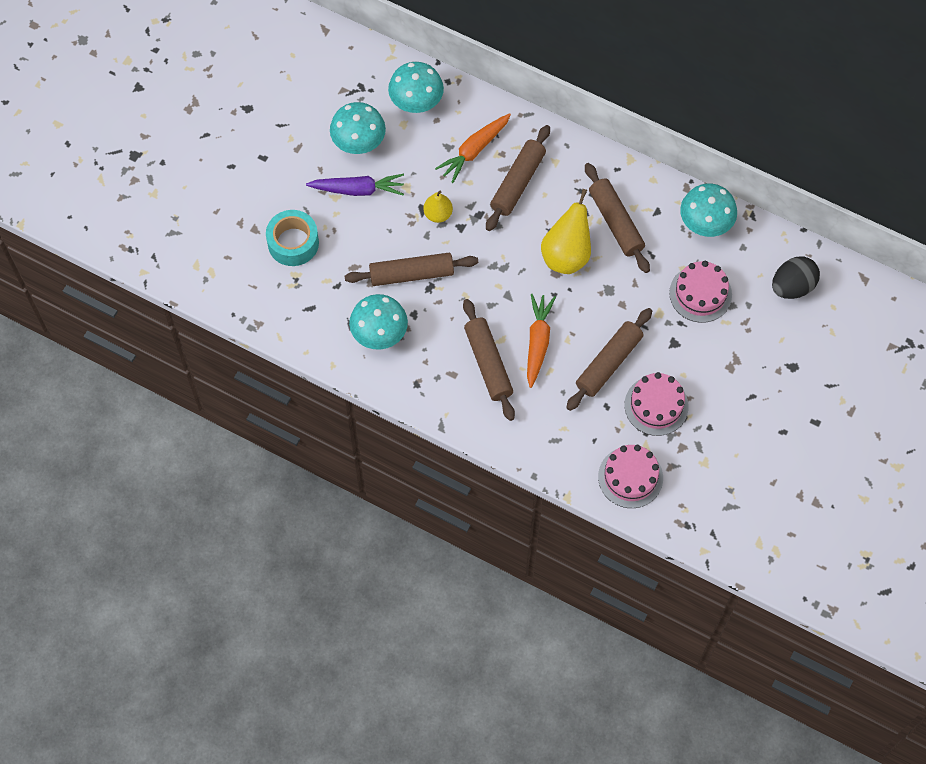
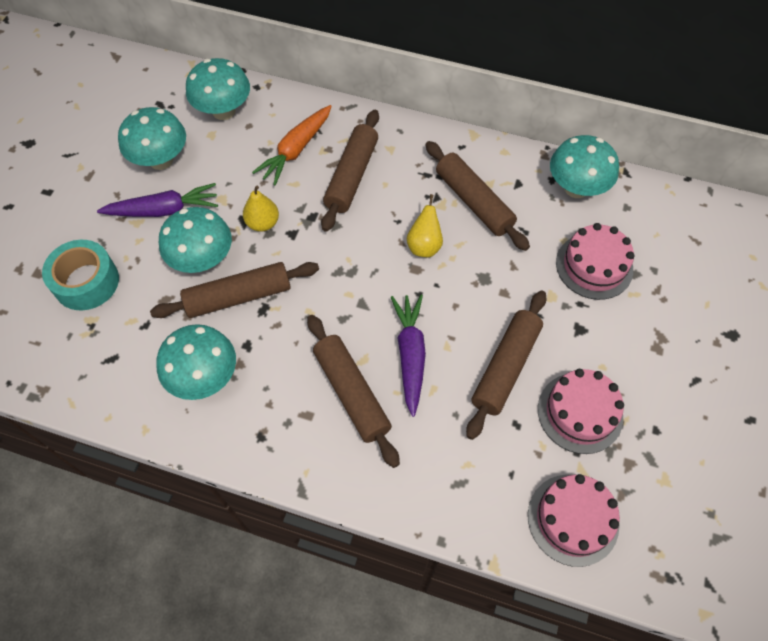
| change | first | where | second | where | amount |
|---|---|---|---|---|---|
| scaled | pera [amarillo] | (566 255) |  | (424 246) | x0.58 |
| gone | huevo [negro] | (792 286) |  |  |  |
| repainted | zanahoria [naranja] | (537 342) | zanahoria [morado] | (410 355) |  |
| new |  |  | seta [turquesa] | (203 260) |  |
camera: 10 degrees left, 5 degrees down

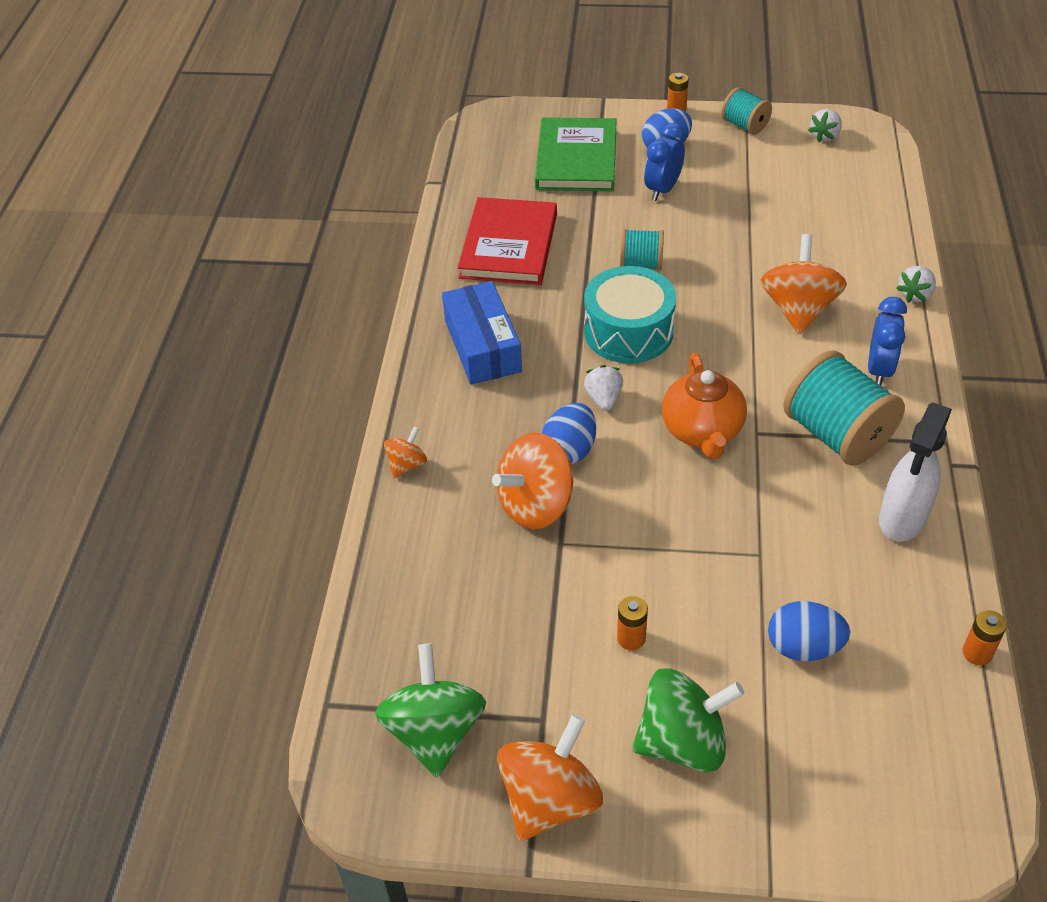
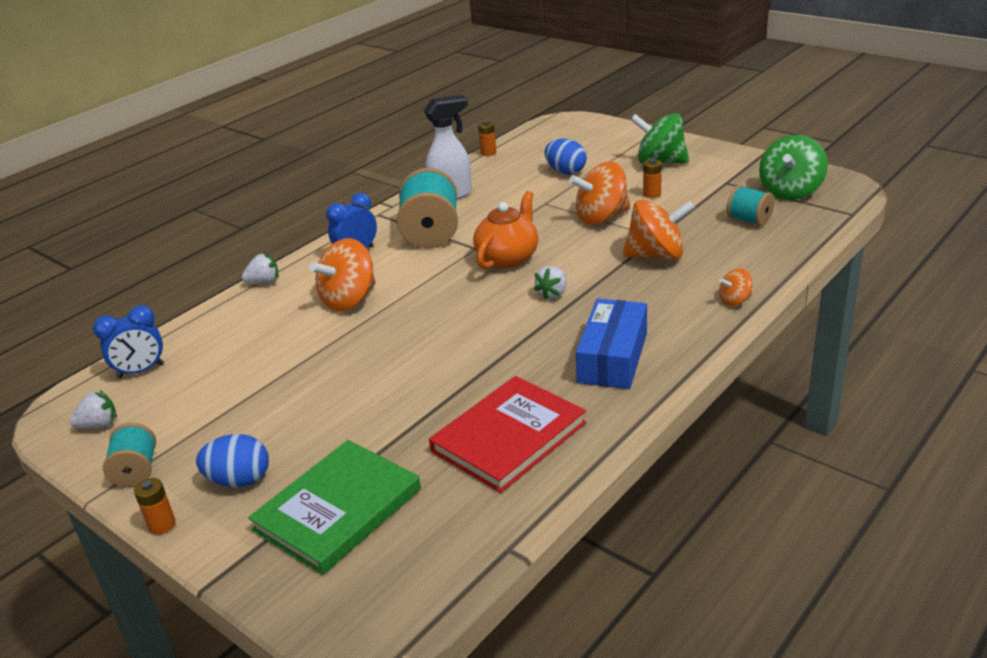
| change | first | where | second | where | amount |
|---|---|---|---|---|---|
| shifted | despertador [azul] | (663 190) |  | (141 371) |  |
| shifted | carrete [turquesa] | (641 264) |  | (749 220) |  |
| gone | tambor [turquesa] | (628 331) |  |  |  |
| gone | huevo [azul] | (569 451) |  |  |  |
| shifted | peonza [naranja] | (550 800) |  | (602 217) |  |
camera: 145 degrees left, 15 degrees down

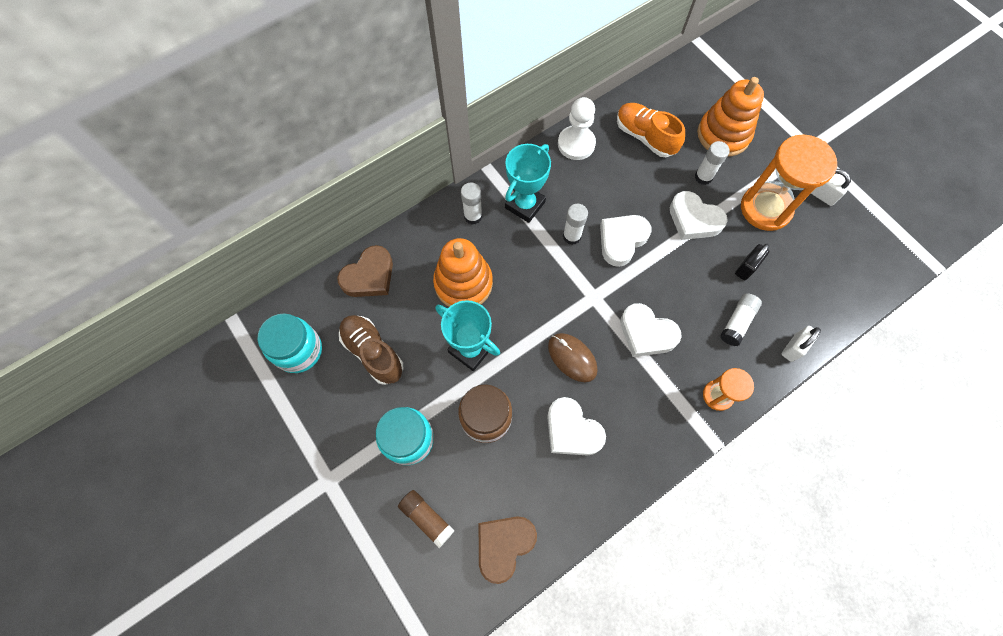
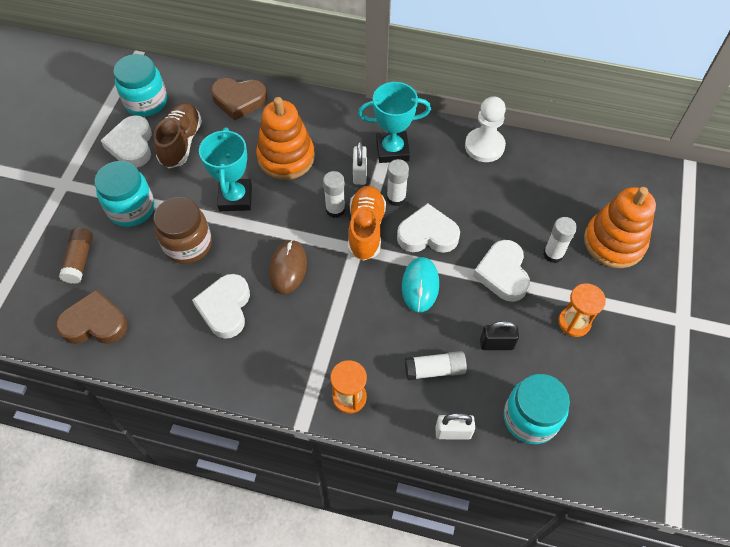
| change | first | where | second | where | amount |
|---|---|---|---|---|---|
| shifted | zapato [naranja] | (645 137) |  | (366 229) |  |
| scaled | reloj de arena [naranja] | (765 208) |  | (574 322) | x0.54 |
| shifted | candado [blanco] | (821 195) |  | (359 173) |  |
| shifted | barra de pegamento [blanco] | (473 216) |  | (335 210) |  |
| shifted | corazón [blanco] | (646 333) |  | (132 145) |  |
| new |  |  | ratón [turquesa] | (420 285) |  |
| new |  |  | tarro [turquesa] | (530 418) |  |
camera: 50 degrees right, 10 degrees down

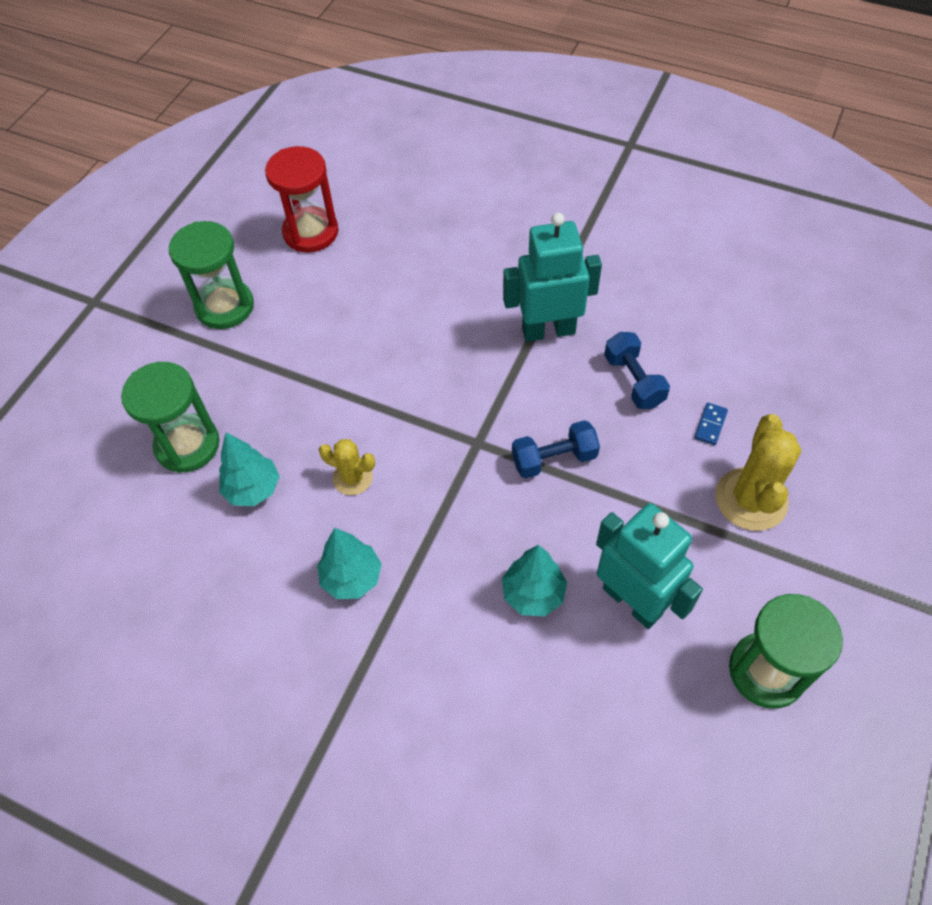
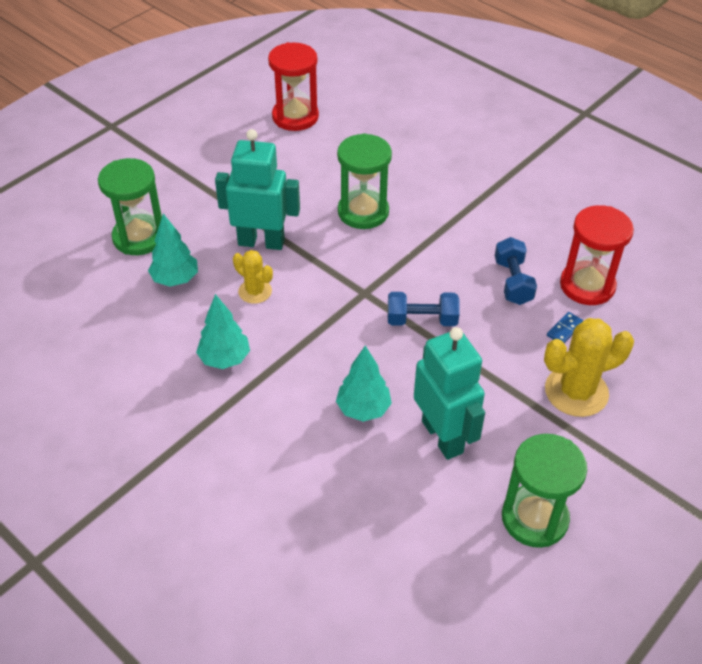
| change | first | where | second | where | amount |
|---|---|---|---|---|---|
| shifted | robot [turquesa] | (548 330) |  | (261 242) |  |
| shifted | reloj de arena [verde] | (224 306) |  | (363 212) |  |
| rotated | cactus [amarillo] | (751 499) |  | (576 392) | 45 degrees clockwise |
| new |  |  | reloj de arena [rojo] | (587 285) |  |
camera: 15 degrees right, 10 degrees down

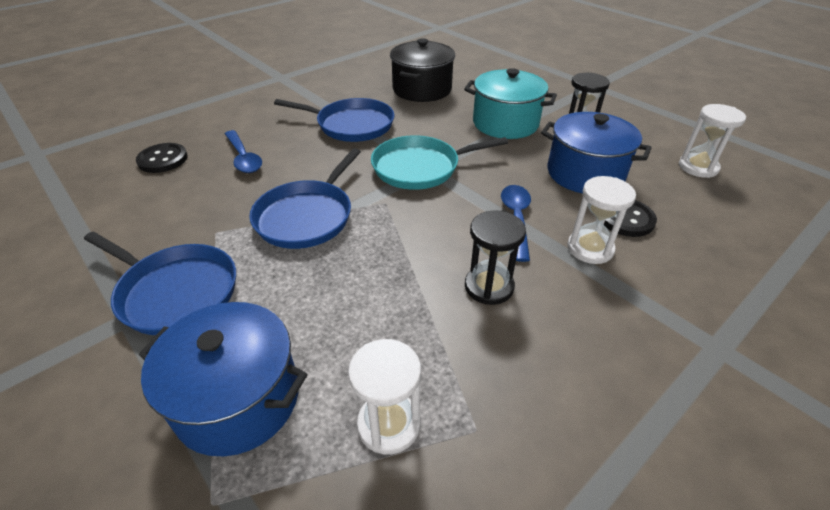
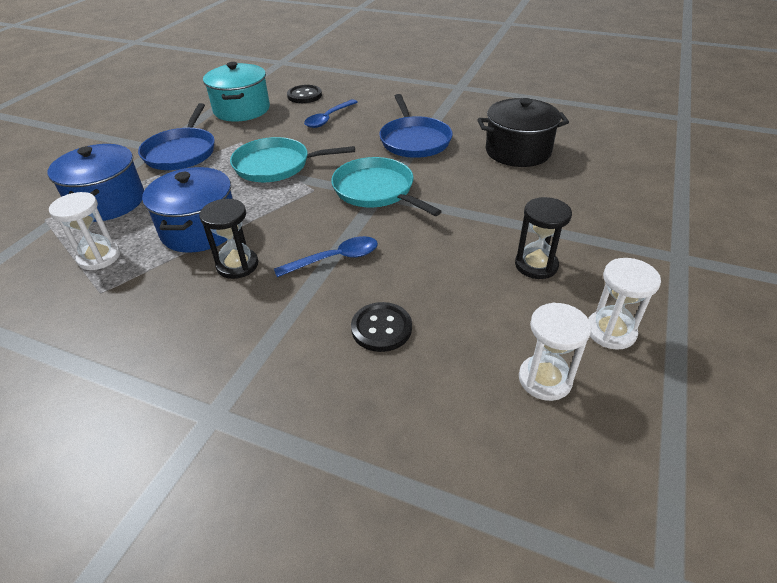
| change | first | where | second | where | amount |
|---|---|---|---|---|---|
| shifted | olla [turquesa] | (505 123) |  | (242 110) |  |
| shifted | olla [azul] | (585 173) |  | (200 229) |  |
| repainted | sartén [azul] | (307 216) | sartén [turquesa] | (276 165) |  |
| shifted | reloj de arena [blanco] | (590 248) |  | (610 331) |  |
camera: 65 degrees right, 0 degrees up

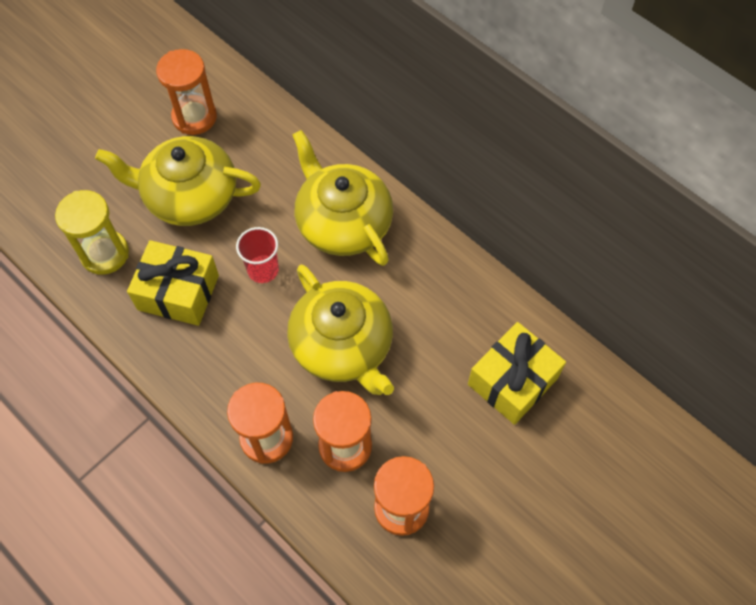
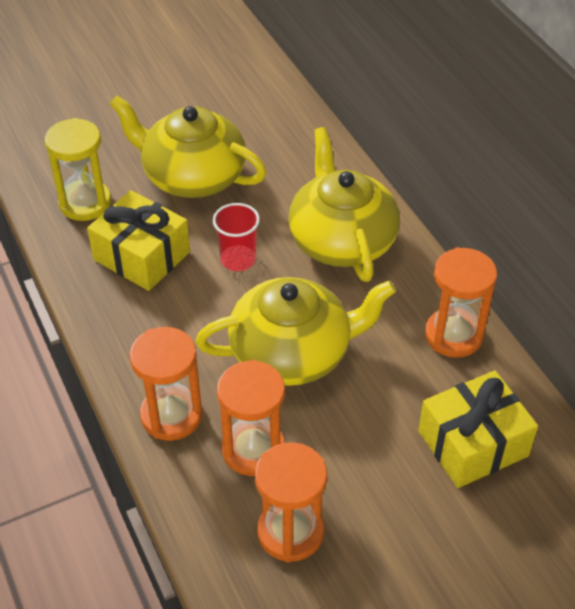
| change | first | where | second | where | amount |
|---|---|---|---|---|---|
| shifted | reloj de arena [naranja] | (194 117) |  | (453 335) |  |
| rotated | tetera [amarillo] | (343 346) |  | (292 353) | 90 degrees counterclockwise |
camera: 20 degrees right, 15 degrees down

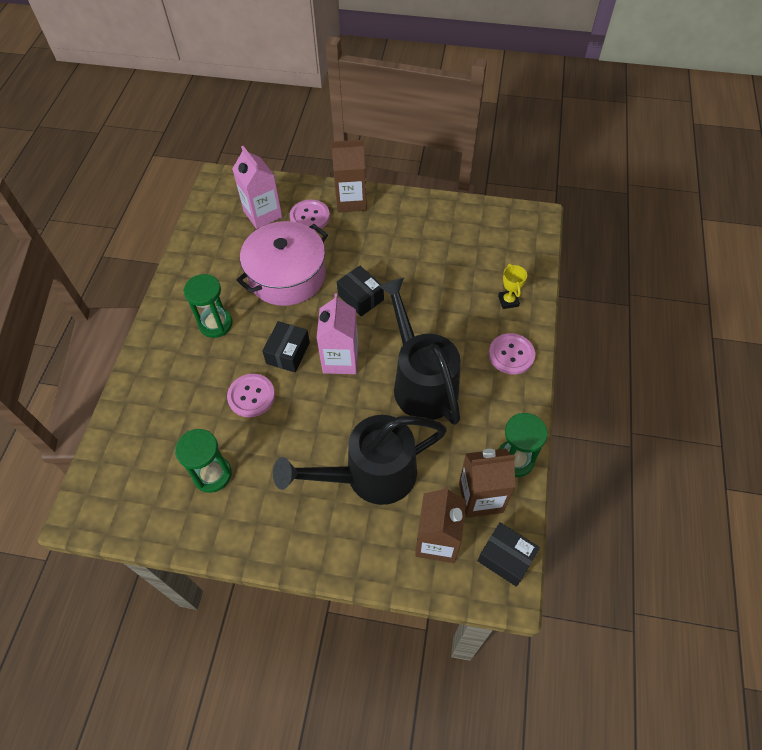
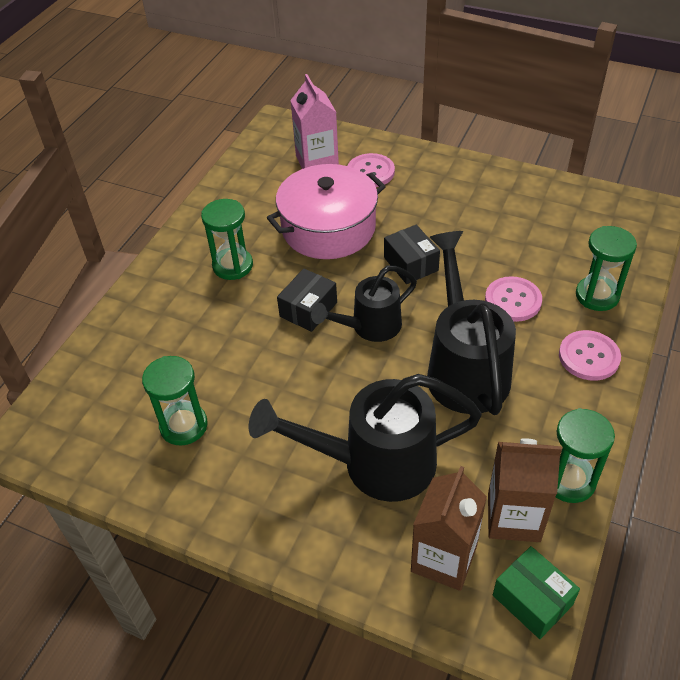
| change | first | where | second | where | amount |
|---|---|---|---|---|---|
| gone | cartón de leche [marrón] | (351 201) |  |  |  |
| swapped | trofeo [amarillo] | (508 301) | reloj de arena [verde] | (597 295) |  |
| swapped | cartón de leche [rosa] | (340 359) | regadera [negro] | (370 327) |  |
| shifted | botón [rosa] | (251 396) |  | (513 300) |  |
| repainted | caja [negro] | (505 558) | caja [verde] | (532 600) |  |
camera: 15 degrees right, 10 degrees down

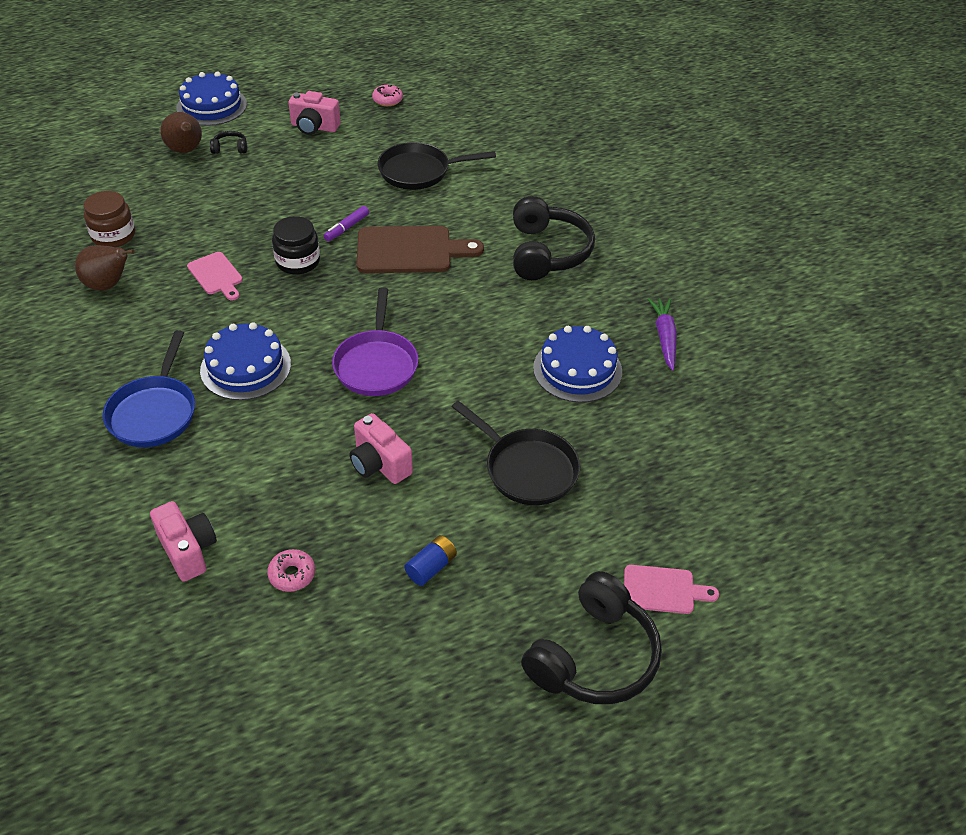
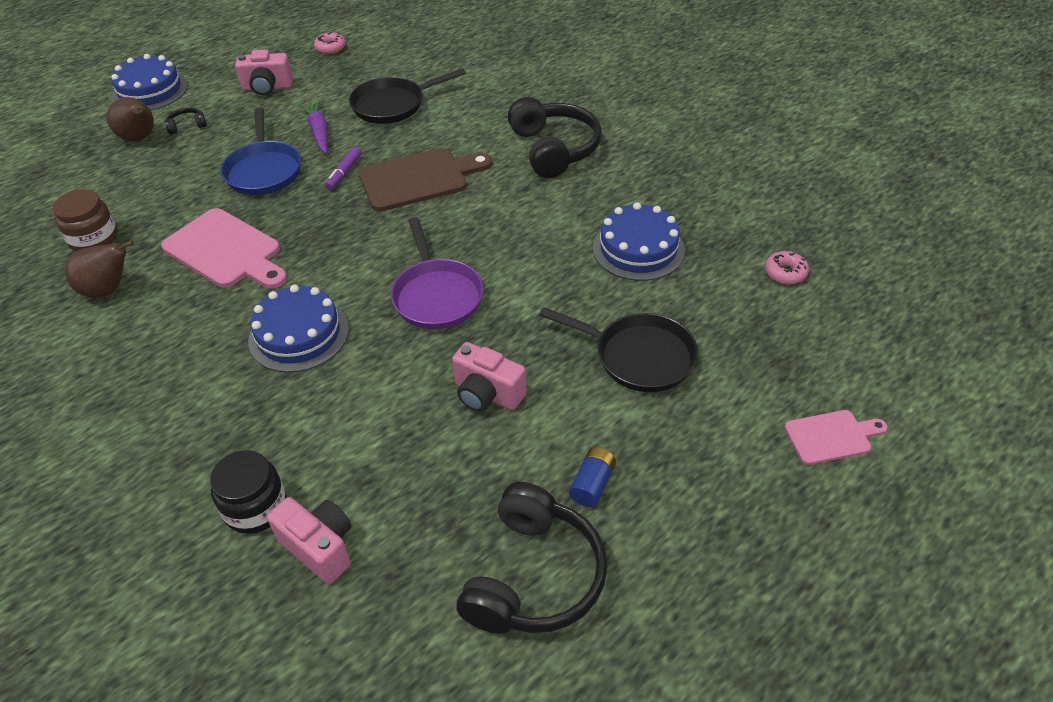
| change | first | where | second | where | amount |
|---|---|---|---|---|---|
| shifted | tarro [negro] | (298 261) |  | (255 507) |  |
| scaled | tabla de cortar [rosa] | (216 275) |  | (226 251) | x1.77 |
| shifted | zanahoria [morado] | (664 337) |  | (319 132) |  |
| shifted | sartén [azul] | (154 412) |  | (264 170) |  |
| shifted | rosquilla [rosa] | (292 574) |  | (785 273) |  |
| shifted | auriculares [negro] | (594 656) |  | (534 577) |  |
camera: 15 degrees left, 0 degrees up

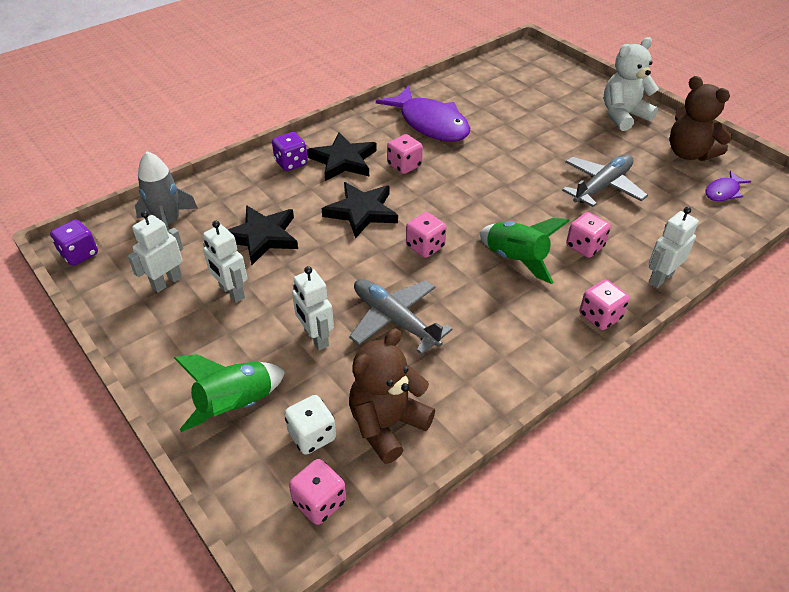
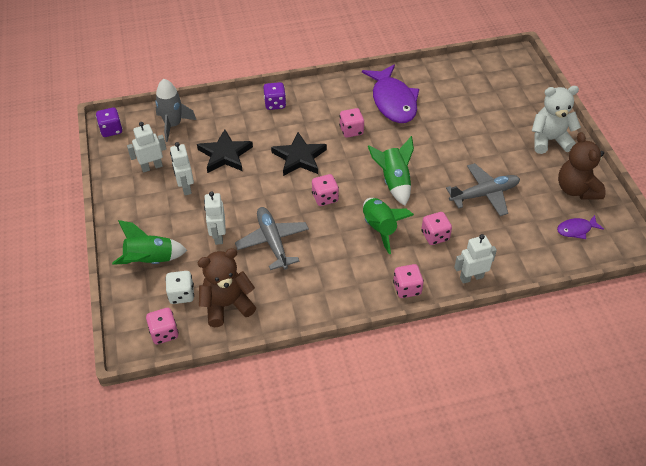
| change | first | where | second | where | amount |
|---|---|---|---|---|---|
| gone | estrella [negro] | (343 160) |  |  |  |
| new |  |  | cohete [verde] | (394 182) |  |
camera: 25 degrees right, 5 degrees up

